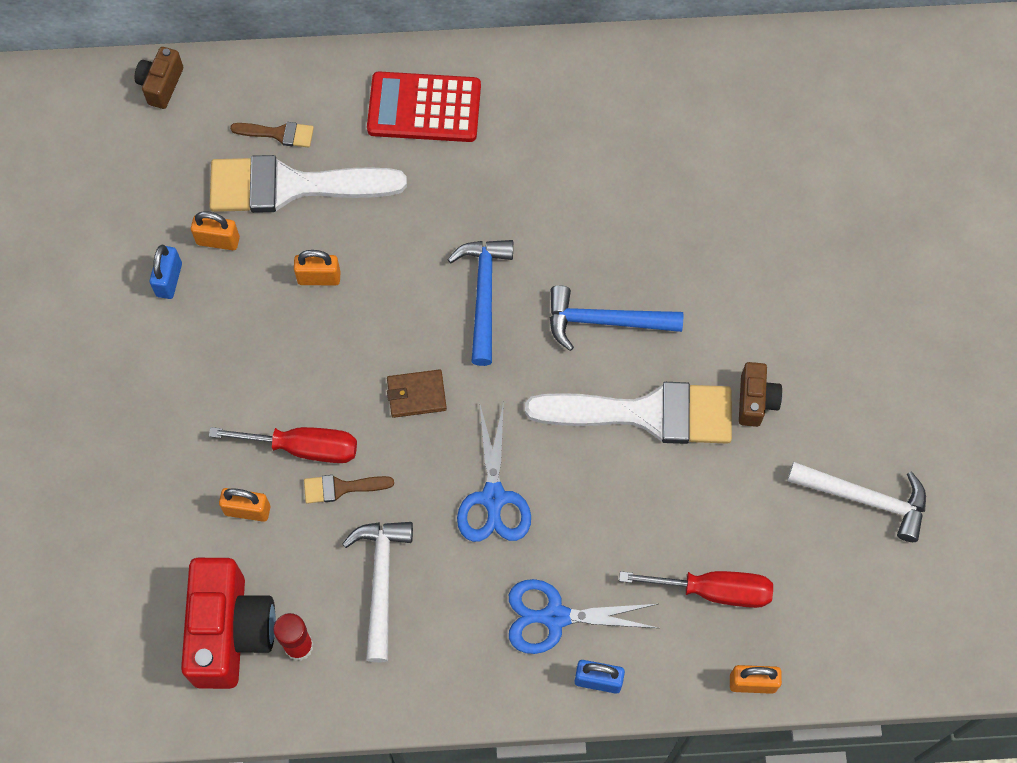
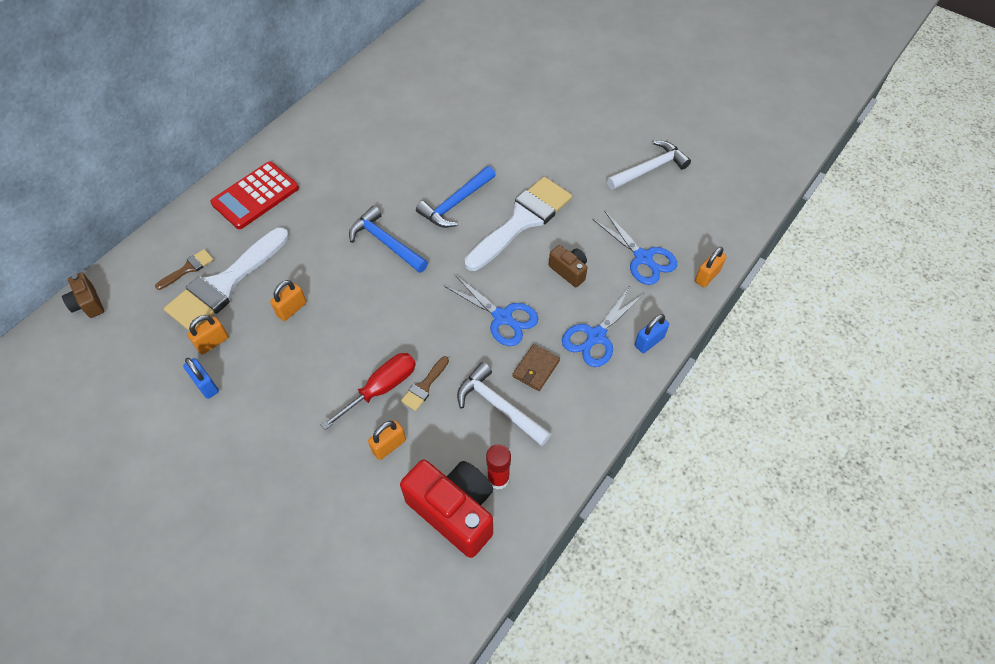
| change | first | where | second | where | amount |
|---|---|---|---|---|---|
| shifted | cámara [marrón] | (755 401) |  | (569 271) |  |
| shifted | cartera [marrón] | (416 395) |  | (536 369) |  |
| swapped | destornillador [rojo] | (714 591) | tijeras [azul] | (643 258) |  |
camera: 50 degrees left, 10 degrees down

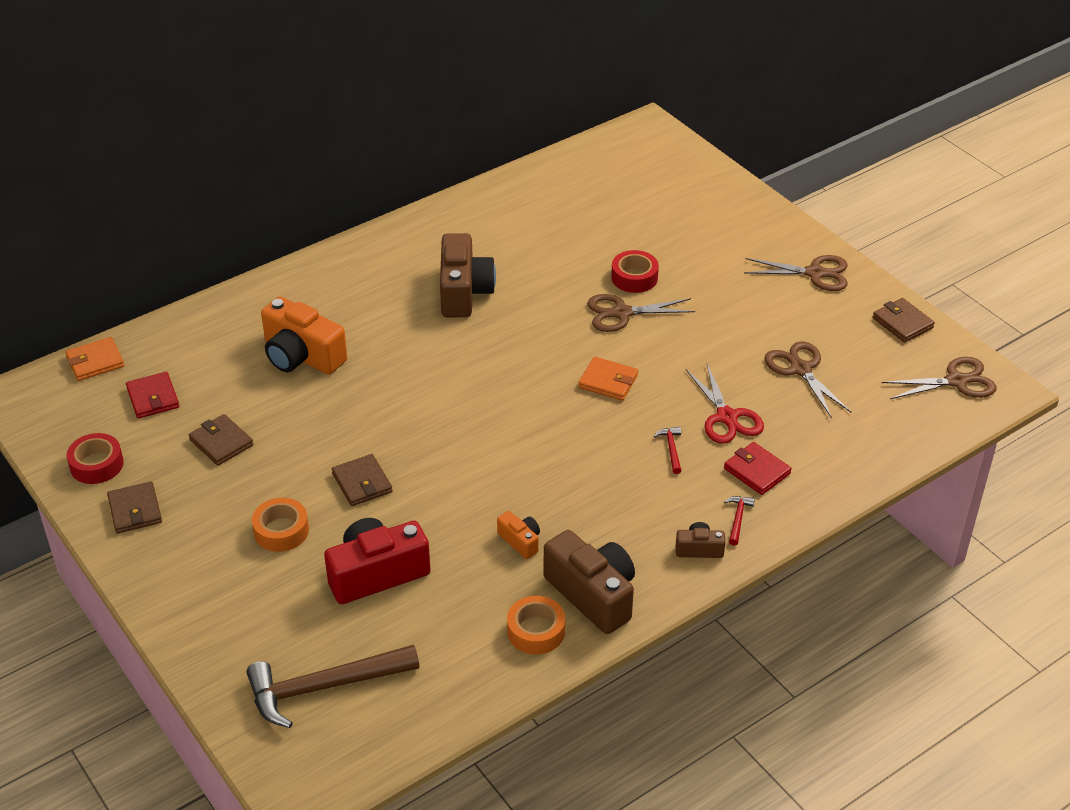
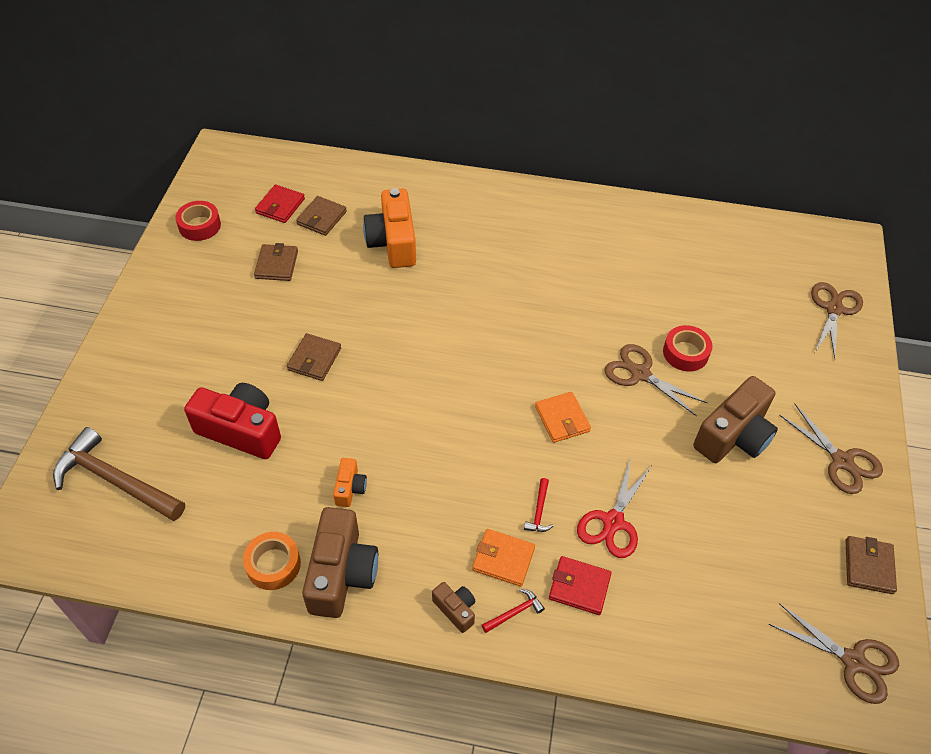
| change | first | where | second | where | amount |
|---|---|---|---|---|---|
| shifted | cámara [marrón] | (464 292) |  | (733 436) |  |
| shifted | cartera [naranja] | (95 361) |  | (503 559) |  |
| shifted | tijeras [marrón] | (800 369) |  | (833 309) |  |
| rotated | martillo [rojo] | (671 449) |  | (539 511) | 150 degrees clockwise |
| rotated | cartera [rojo] | (757 471) |  | (579 587) | 75 degrees counterclockwise |
| shifted | cartera [marrón] | (135 510) |  | (321 218) |  |
| gone | cinta adhesiva [naranja] | (281 531) |  |  |  |
camera: 45 degrees right, 10 degrees up

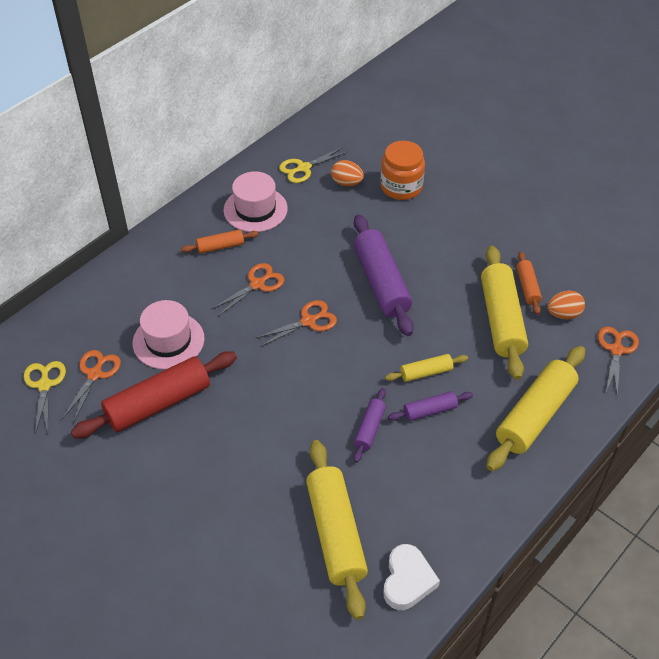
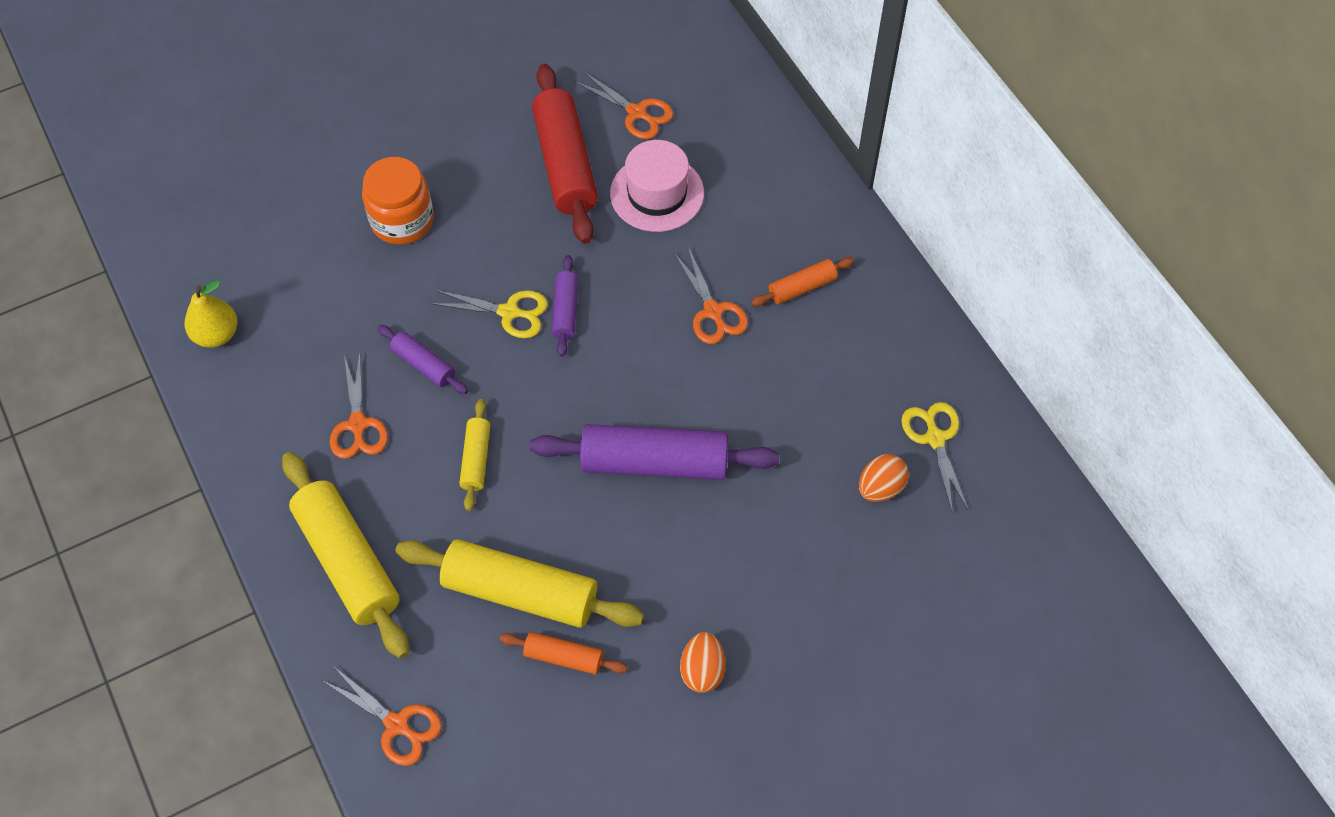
| change | first | where | second | where | amount |
|---|---|---|---|---|---|
| shifted | tarro [naranja] | (401 187) |  | (402 220) |  |
| gone | sombrero [rosa] | (255 209) |  |  |  |
| rotated | rodillo [naranja] | (220 246) |  | (802 287) | 60 degrees clockwise |
| shifted | huevo [naranja] | (563 314) |  | (702 670) |  |
| shifted | tijeras [naranja] | (308 321) |  | (358 424) |  |
| shifted | tijeras [amarillo] | (44 385) |  | (509 312) |  |
| shifted | rodillo [morado] | (430 410) |  | (565 311) |  |
| gone | rodillo [amarillo] | (335 533) |  |  |  |
| swapped | corazón [blanco] | (407 580) | pera [amarillo] | (216 334) |  |
camera: 110 degrees right, 10 degrees up

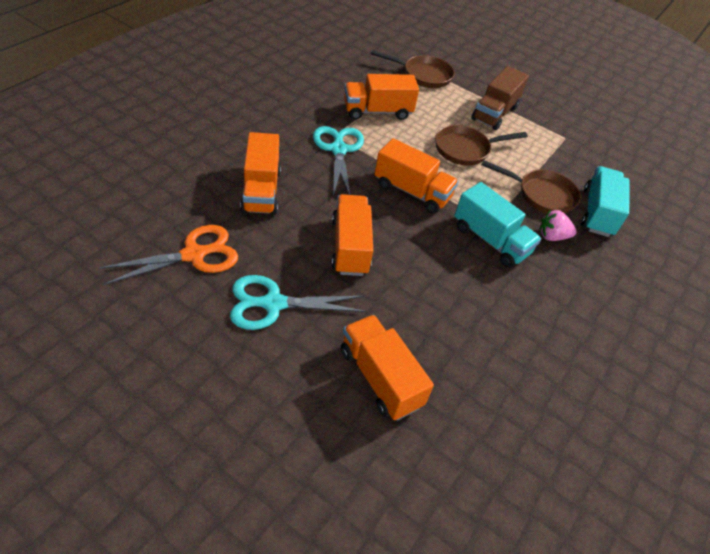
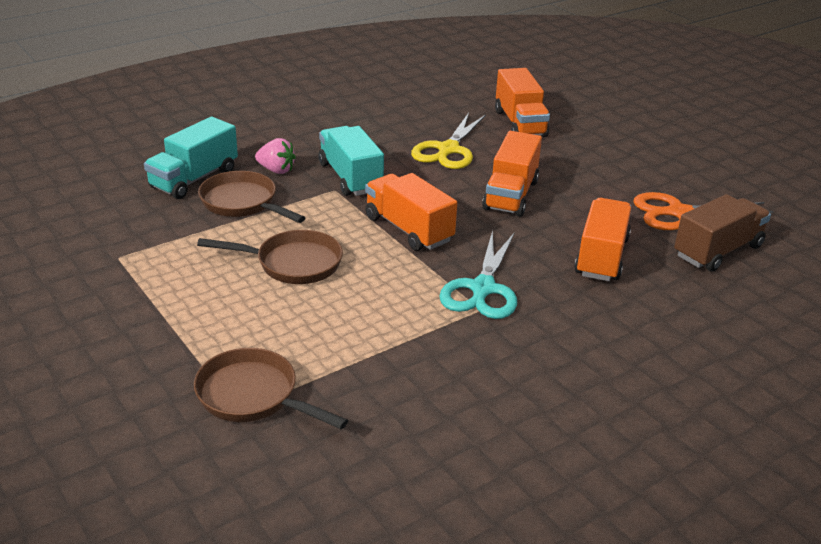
| change | first | where | second | where | amount |
|---|---|---|---|---|---|
| shifted | camión [marrón] | (495 113) |  | (717 251) |  |
| gone | camión [naranja] | (377 111) |  |  |  |
| gone | tijeras [turquesa] | (273 304) |  |  |  |
| new |  |  | tijeras [amarillo] | (448 150) |  |
camera: 155 degrees left, 15 degrees down

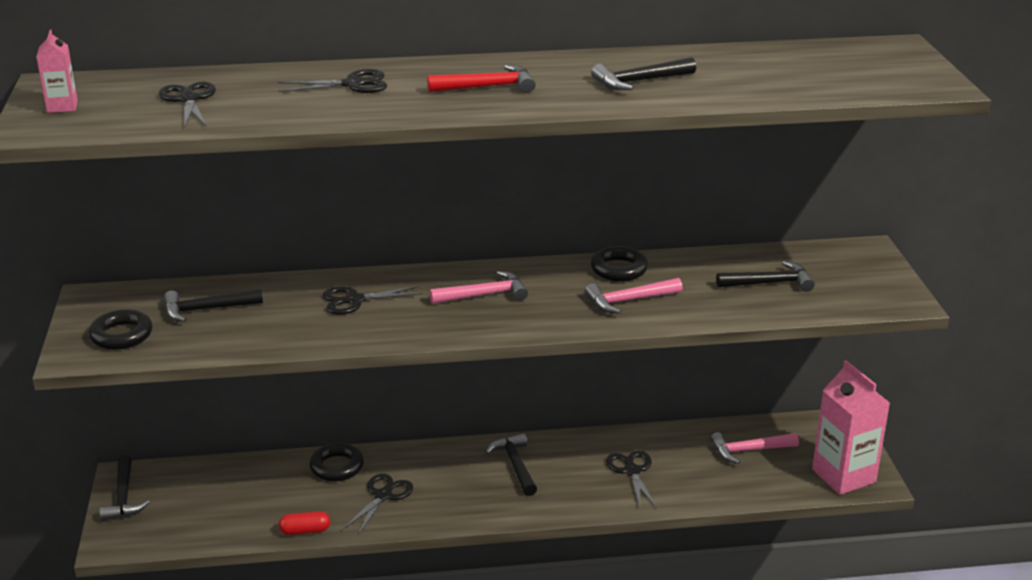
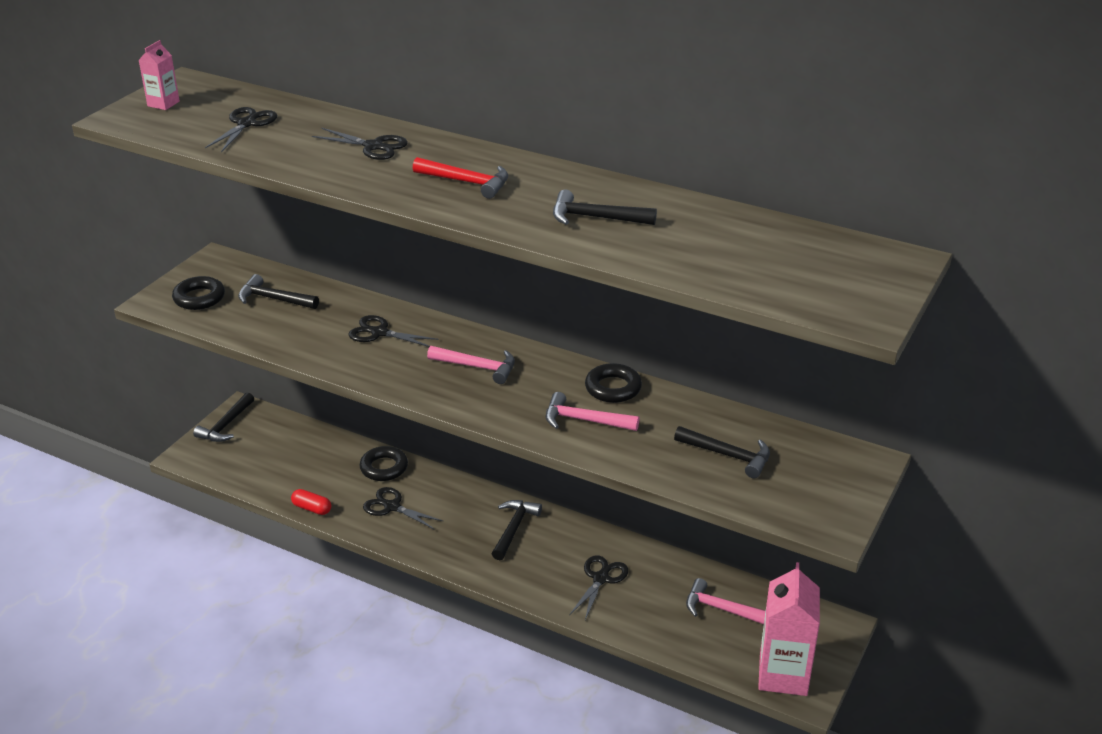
| change | first | where | second | where | amount |
|---|---|---|---|---|---|
| rotated | tijeras [negro] | (383 496) |  | (392 507) | 120 degrees counterclockwise |
camera: 35 degrees right, 5 degrees up

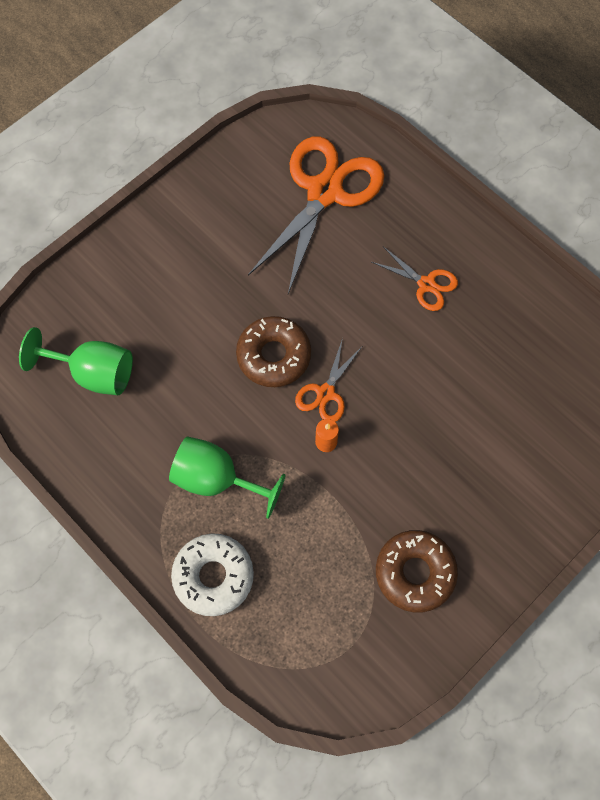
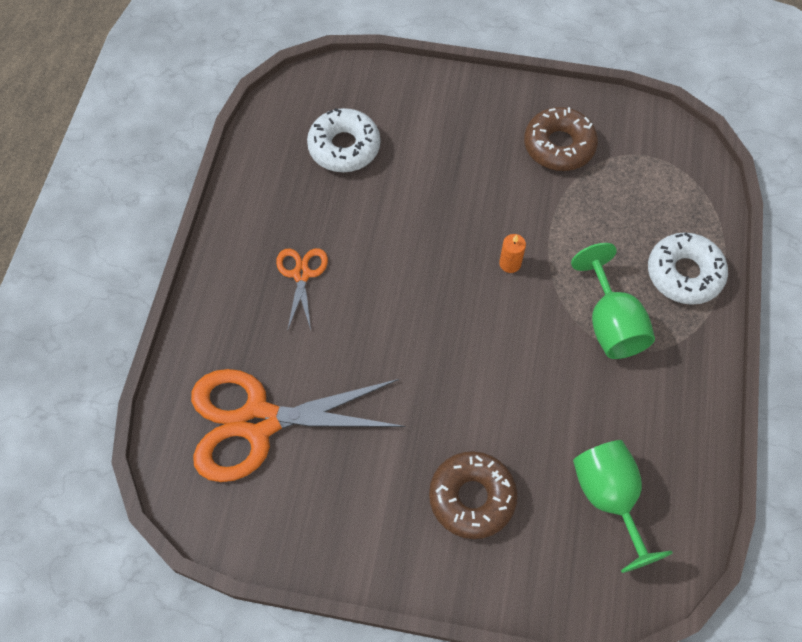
| change | first | where | second | where | amount |
|---|---|---|---|---|---|
| shifted | rosquilla [marrón] | (274 356) |  | (472 498) |  |
| gone | tijeras [naranja] | (325 393) |  |  |  |
| new |  |  | rosquilla [blanco] | (344 147) |  |
camera: 125 degrees left, 5 degrees down

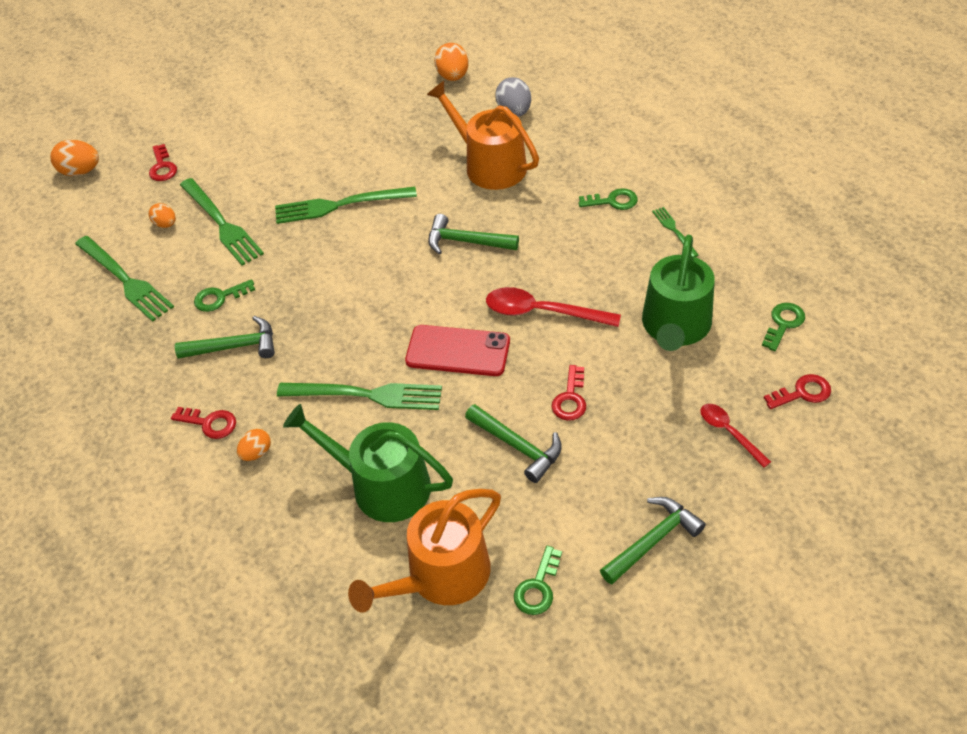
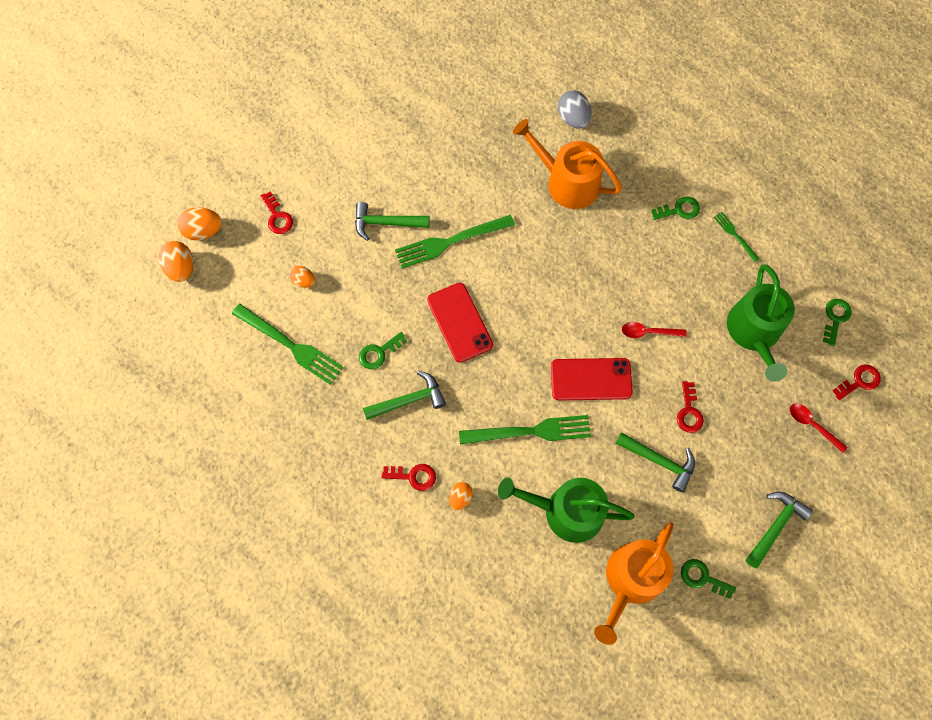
| change | first | where | second | where | amount |
|---|---|---|---|---|---|
| shifted | huevo [naranja] | (453 76) |  | (181 268) |  |
| gone | tenedor [verde] | (221 224) |  |  |  |
| shifted | martillo [verde] | (466 241) |  | (386 223) |  |
| scaled | cuchara [rojo] | (542 312) |  | (648 332) | x0.60 |
| rotated | llave [verde] | (538 587) |  | (702 578) | 105 degrees clockwise |
| new |  |  | móvil [rojo] | (460 322) |  |
camera: 15 degrees left, 20 degrees up

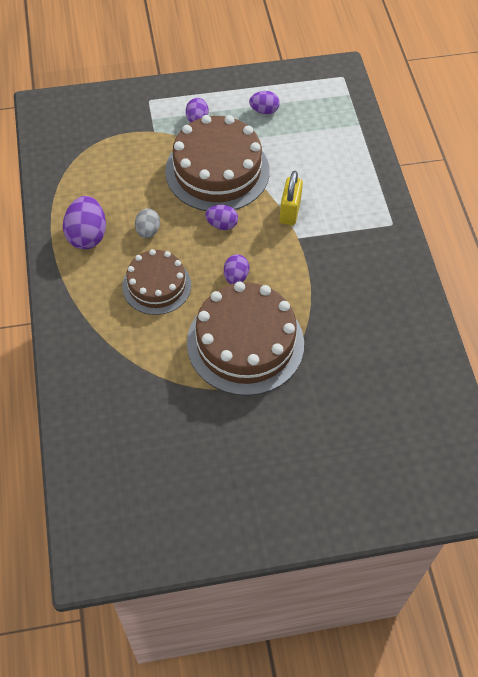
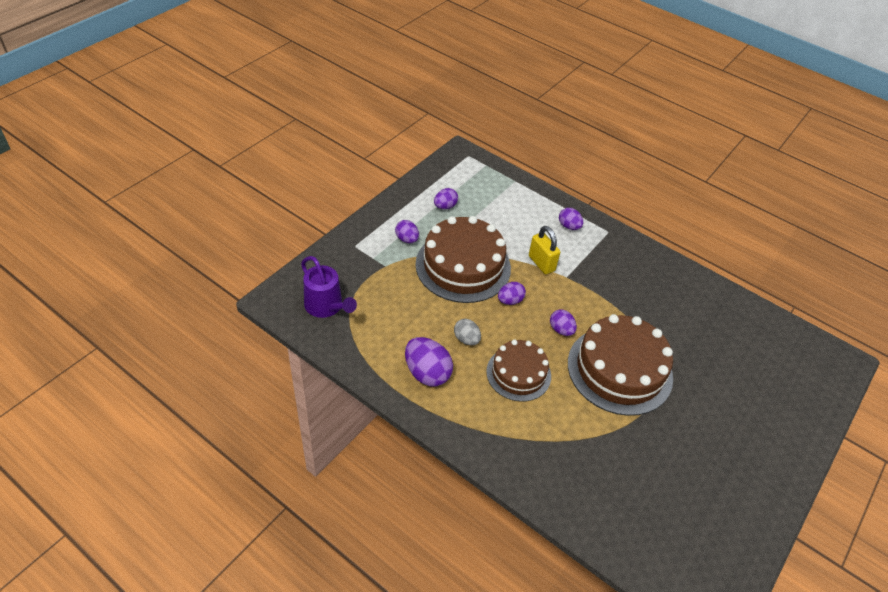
| change | first | where | second | where | amount |
|---|---|---|---|---|---|
| new |  |  | huevo [morado] | (569 226) |  |
| new |  |  | regadera [morado] | (326 307) |  |
camera: 45 degrees left, 10 degrees down

